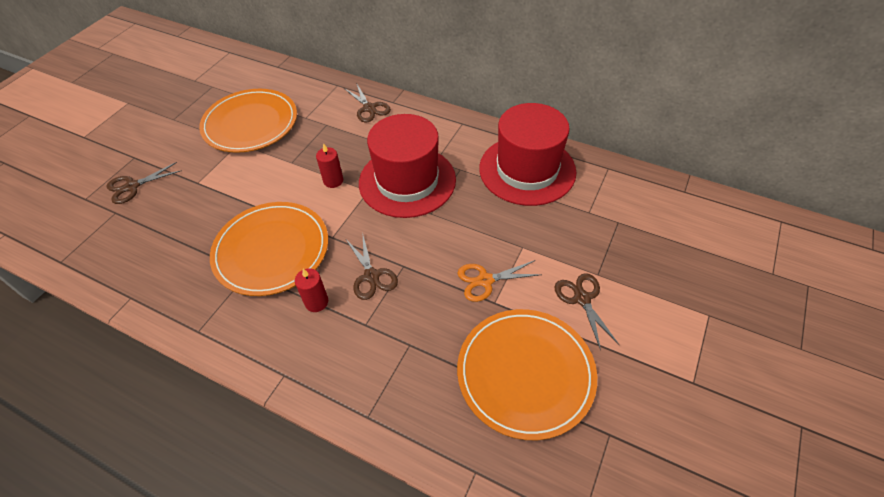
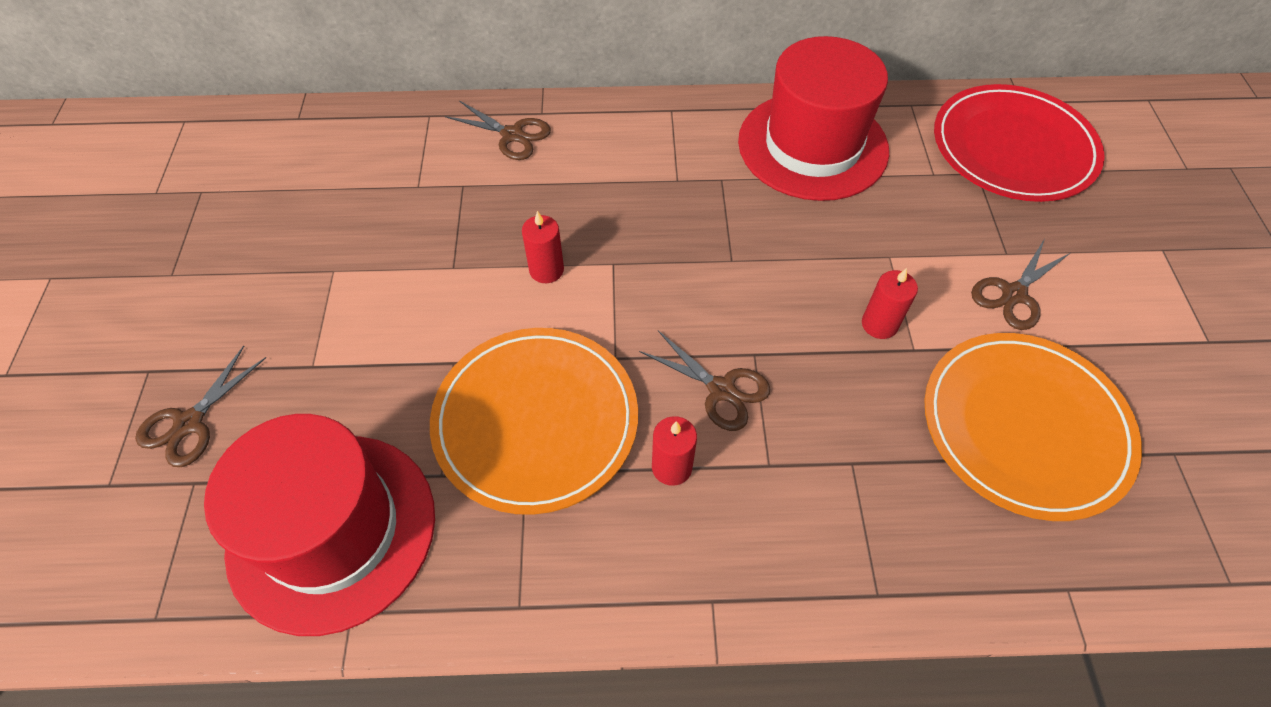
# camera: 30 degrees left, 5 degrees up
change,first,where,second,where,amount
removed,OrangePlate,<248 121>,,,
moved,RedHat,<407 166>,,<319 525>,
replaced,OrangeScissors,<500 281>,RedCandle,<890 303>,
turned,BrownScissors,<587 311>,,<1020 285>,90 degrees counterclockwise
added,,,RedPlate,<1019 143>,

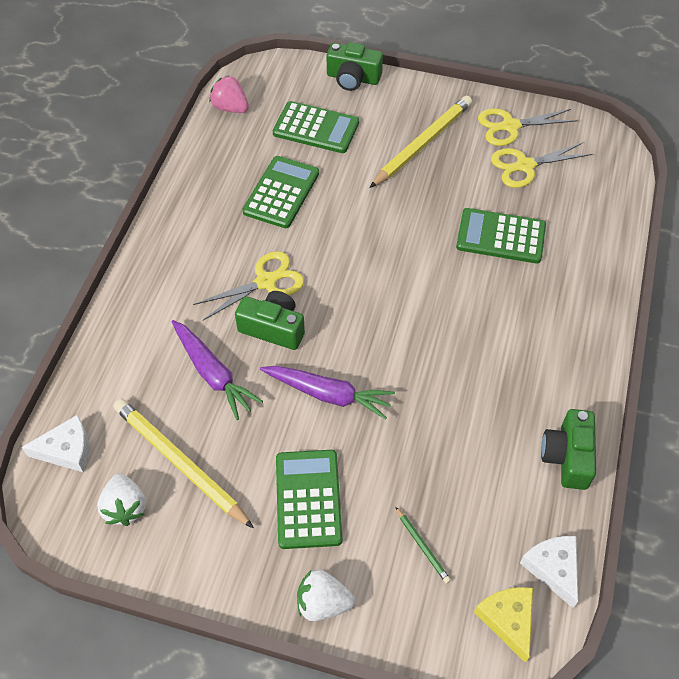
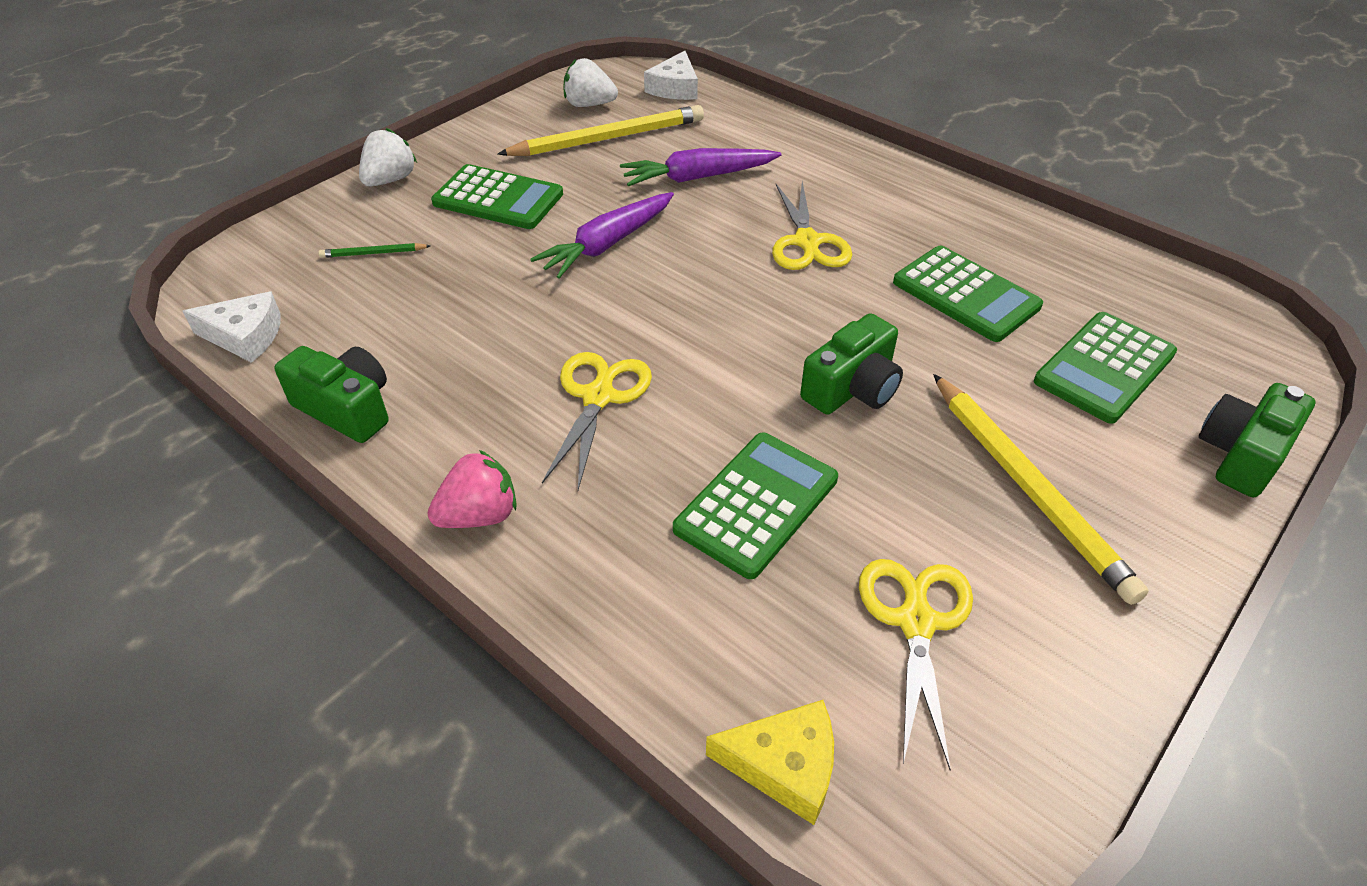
# camera: 115 degrees right, 10 degrees down
change,first,where,second,where,amount
moved,PinkStrawberry,<229 94>,,<472 489>,
moved,YellowScissors,<528 127>,,<597 421>,
moved,GreenCamera,<270 320>,,<851 364>,
moved,YellowCheese,<503 625>,,<770 762>,

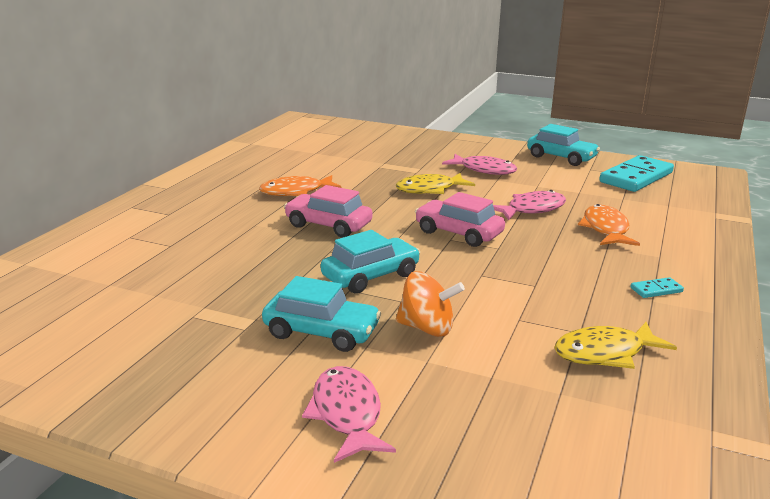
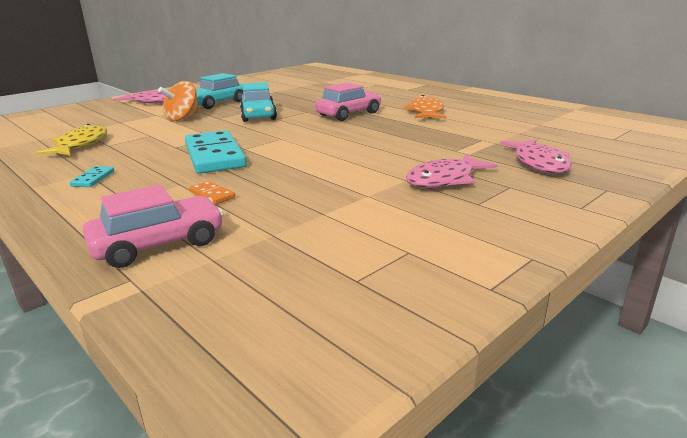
# camera: 115 degrees right, 0 degrees up
change,first,where,second,where,amount
removed,TurquoiseCar,<563 145>,,,
moved,TurquoiseDomino,<636 173>,,<216 152>,
removed,YellowFish,<435 183>,,,
moved,PinkFish,<529 205>,,<536 156>,
moved,PinkCar,<460 219>,,<153 226>,
replaced,OrangeFish,<609 225>,OrangeDomino,<212 193>,

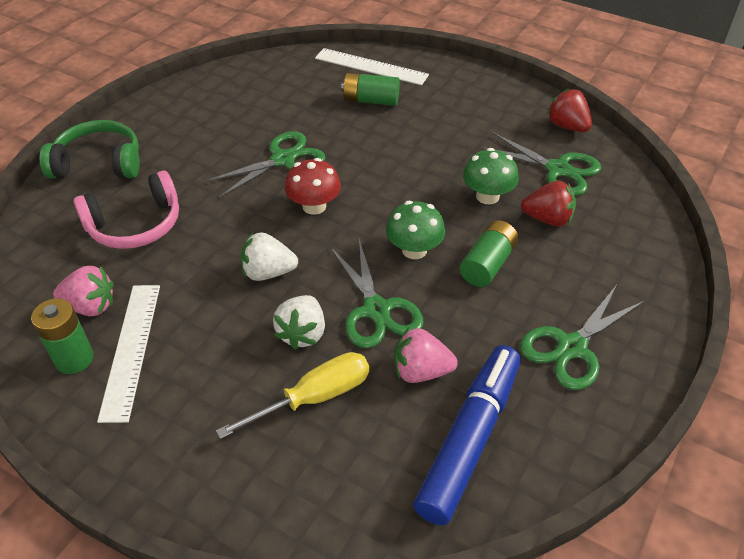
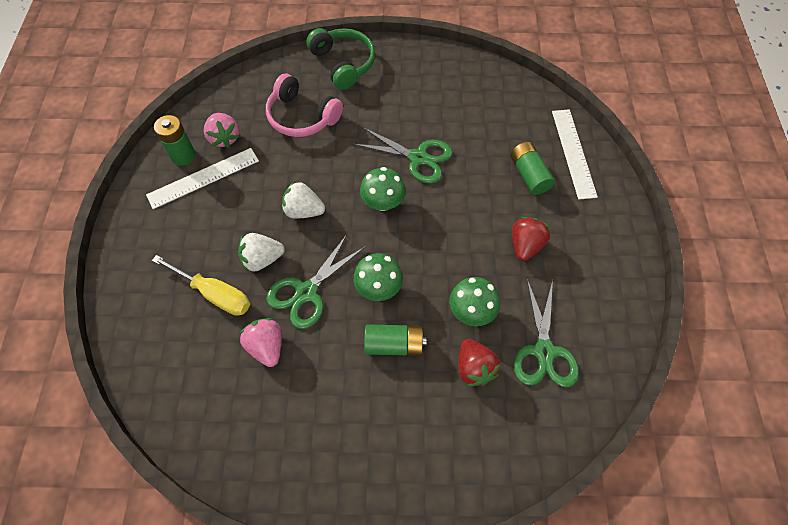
# camera: 60 degrees right, 15 degrees up
change,first,where,second,where,amount
moved,RedStrawberry,<569 110>,,<531 239>,
recoloured,RedMushroom,<313 186>,GreenMushroom,<383 189>,
turned,WhiteStrawberry,<269 256>,,<303 200>,45 degrees counterclockwise
removed,GreenScissors,<582 337>,,,
removed,BlueMarker,<467 435>,,,

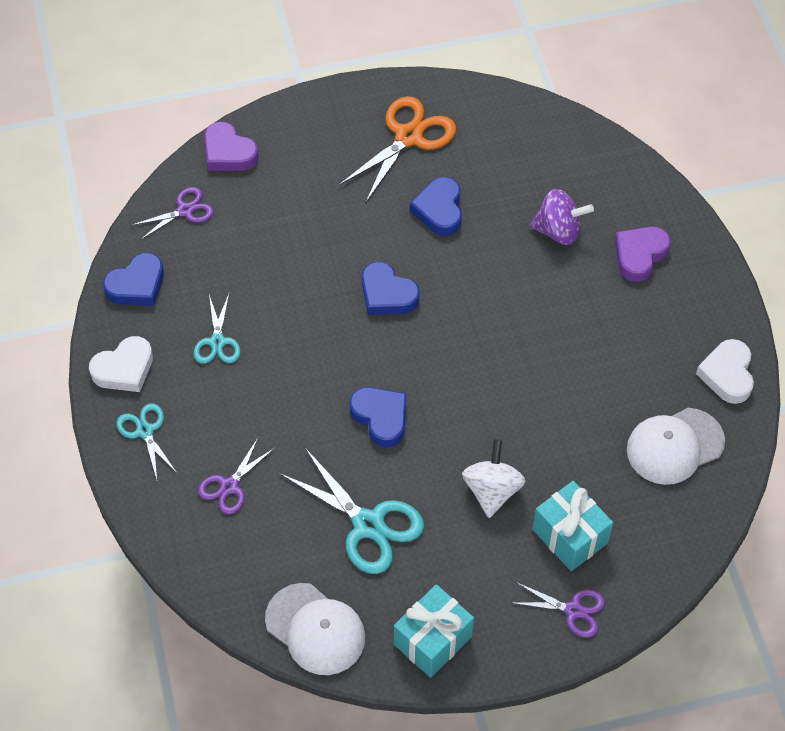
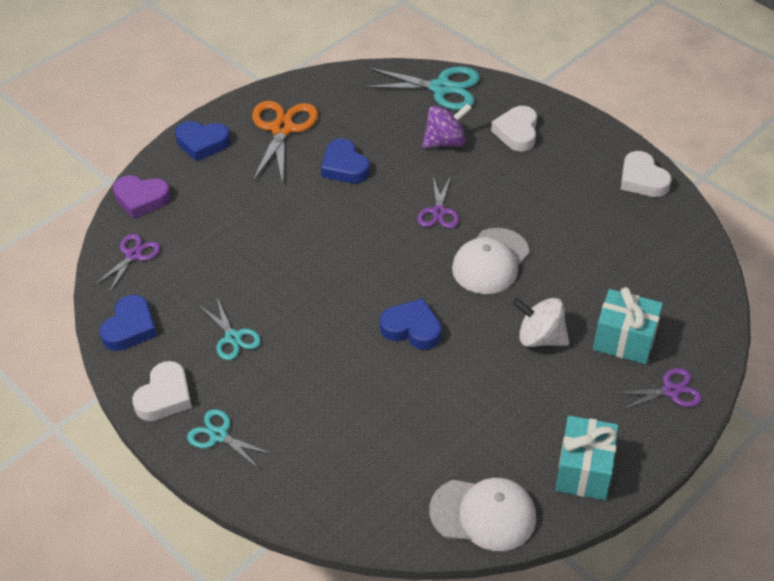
# camera: 30 degrees left, 10 degrees down
change,first,where,second,where,amount
recoloured,PurpleHeart,<642 254>,WhiteHeart,<514 128>,
moved,BlueHeart,<391 288>,,<203 141>,
moved,WhiteCap,<676 446>,,<490 261>,
moved,PurpleScissors,<236 476>,,<438 202>,
turned,WhiteSpinningTop,<493 478>,,<541 322>,45 degrees counterclockwise
moved,TurquoiseScissors,<351 511>,,<420 88>,

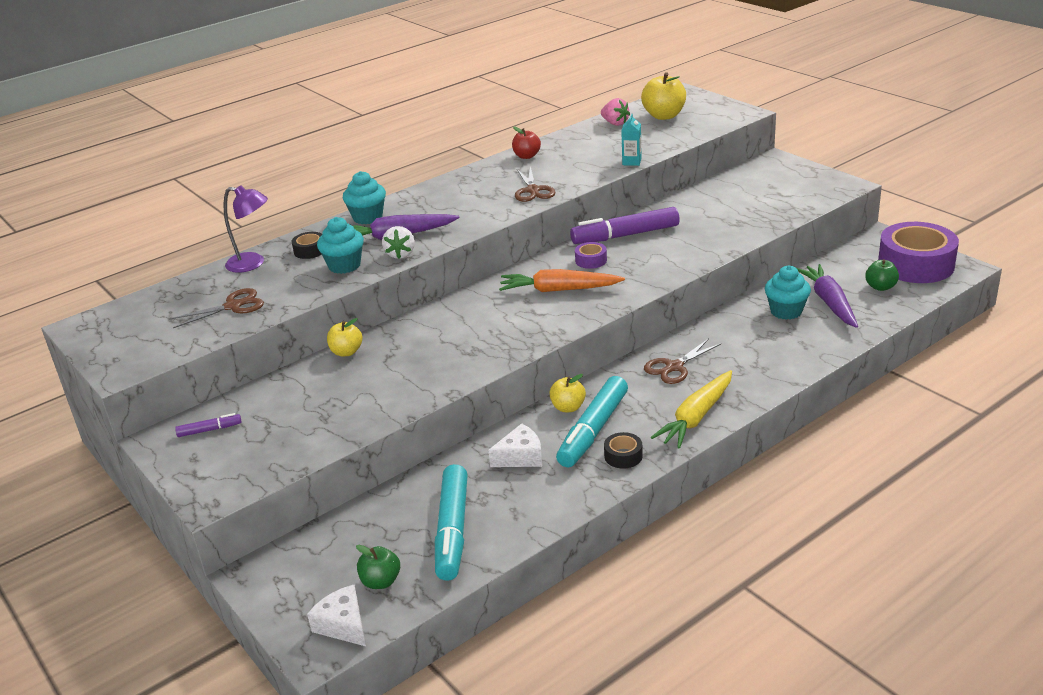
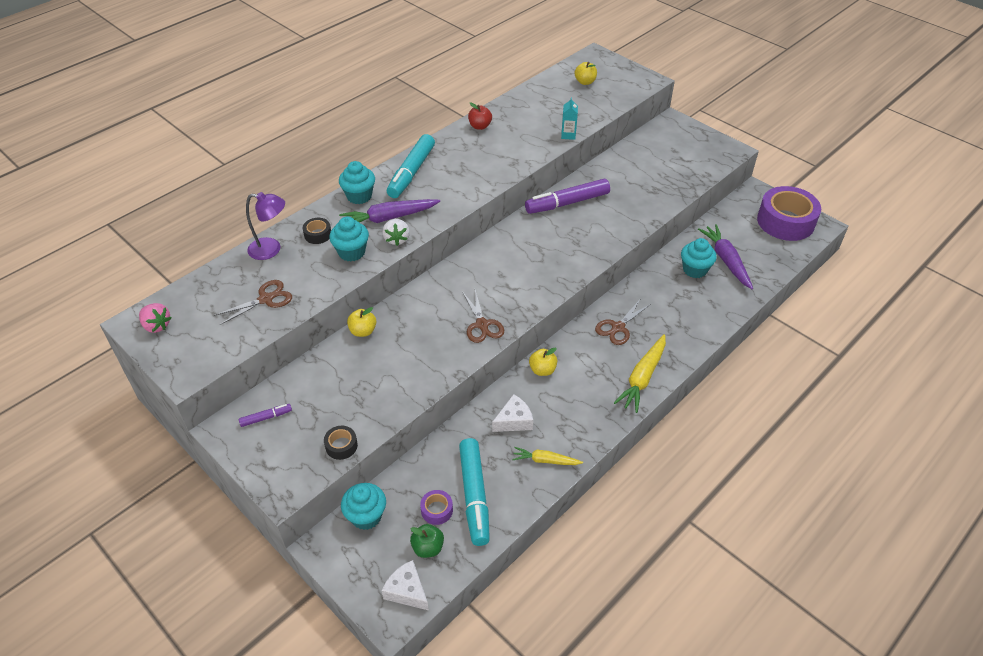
# camera: 10 degrees left, 15 degrees up
change,first,where,second,where,amount
resized,YellowApple,<663 96>,,<586 73>,x0.61
moved,PinkStrawberry,<615 112>,,<155 318>,
moved,BrownScissors,<535 184>,,<483 316>,
moved,PurpleTape,<591 255>,,<436 507>,
removed,GreenApple,<882 275>,,,
removed,OrangeCarrot,<562 280>,,,
moved,TurquoiseMarker,<592 421>,,<411 166>,
moved,BlackTape,<623 450>,,<341 443>,
added,,,YellowCarrot,<548 456>,
added,,,TurquoiseCupcake,<363 506>,

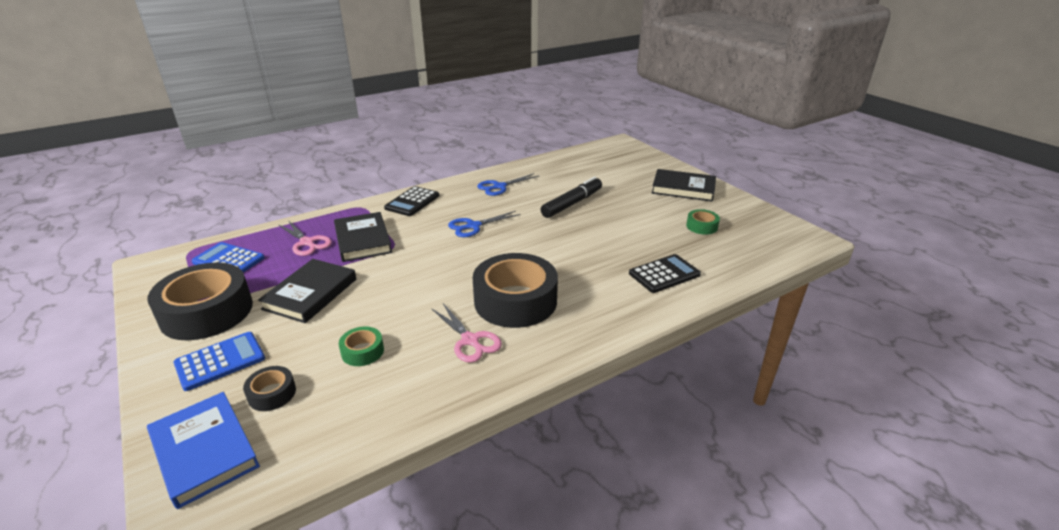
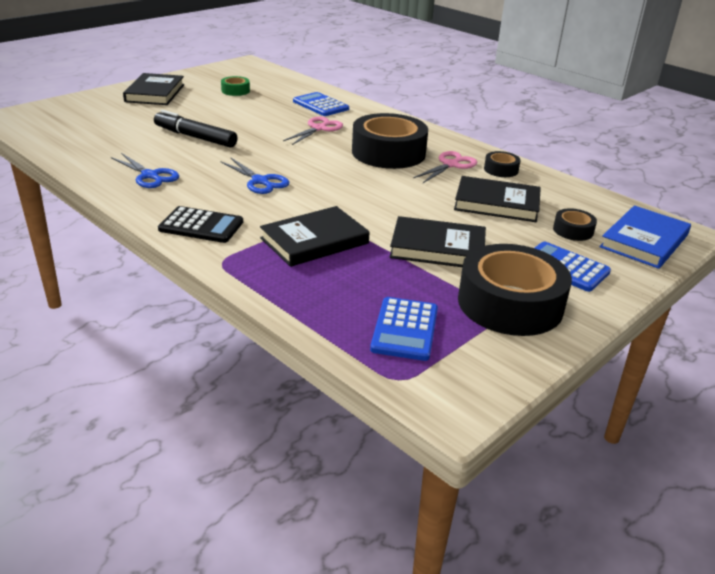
# camera: 105 degrees left, 0 degrees up
change,first,where,second,where,amount
moved,PinkScissors,<305 238>,,<313 130>,
recoloured,BlackCalculator,<665 273>,BlueCalculator,<321 104>,
replaced,GreenTape,<361 346>,BlackBook,<497 199>,
added,,,BlackTape,<502 164>,

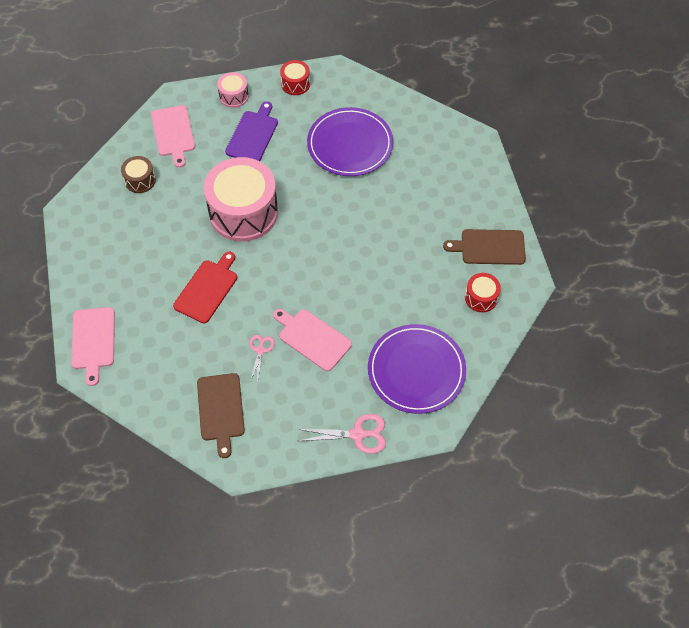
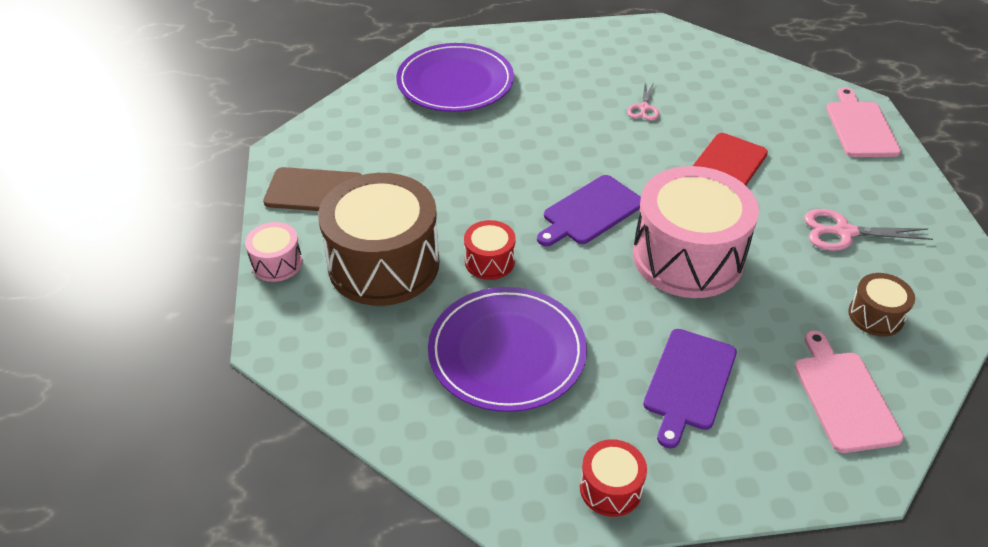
# camera: 175 degrees left, 15 degrees down
change,first,where,second,where,amount
moved,PinkDrum,<233 90>,,<274 252>,
moved,RedDrum,<483 292>,,<490 250>,
removed,PinkCuttingBoard,<312 340>,,,
removed,BrownCuttingBoard,<221 415>,,,
moved,PinkScissors,<341 434>,,<868 230>,
added,,,BrownDrum,<379 239>,
added,,,PurpleCuttingBoard,<589 210>,

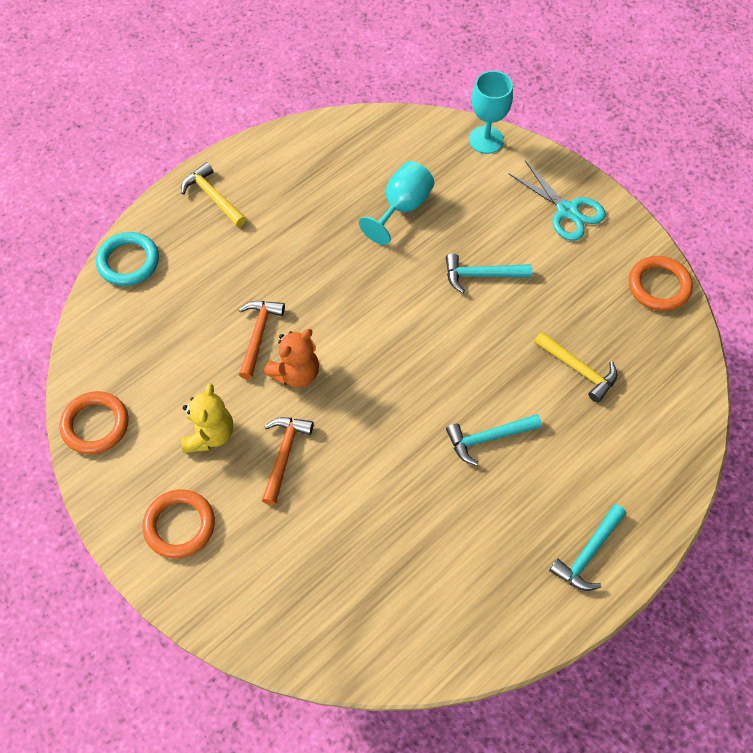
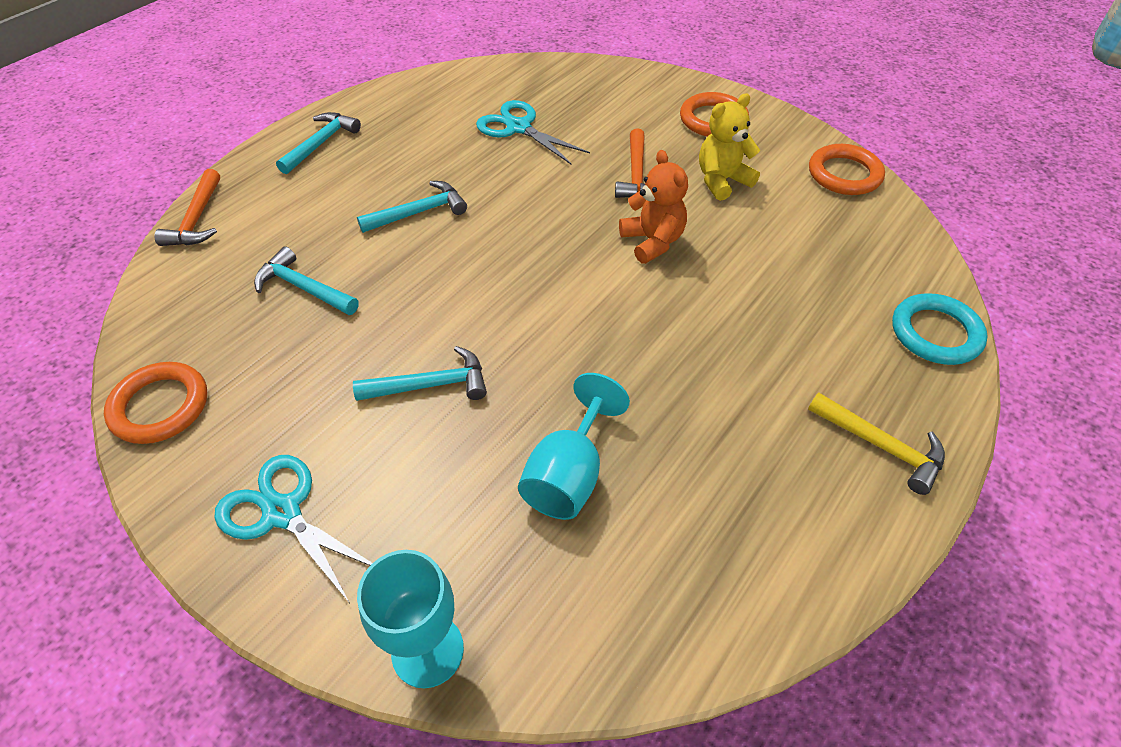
# camera: 170 degrees right, 10 degrees down
change,first,where,second,where,amount
moved,OrangeHammer,<262 340>,,<187 207>,
turned,OrangeTeddyBear,<291 358>,,<653 207>,120 degrees clockwise
recoloured,YellowHammer,<575 367>,TurquoiseHammer,<306 280>,
turned,YellowTeddyBear,<207 418>,,<729 147>,60 degrees clockwise
added,,,TurquoiseScissors,<533 132>,

